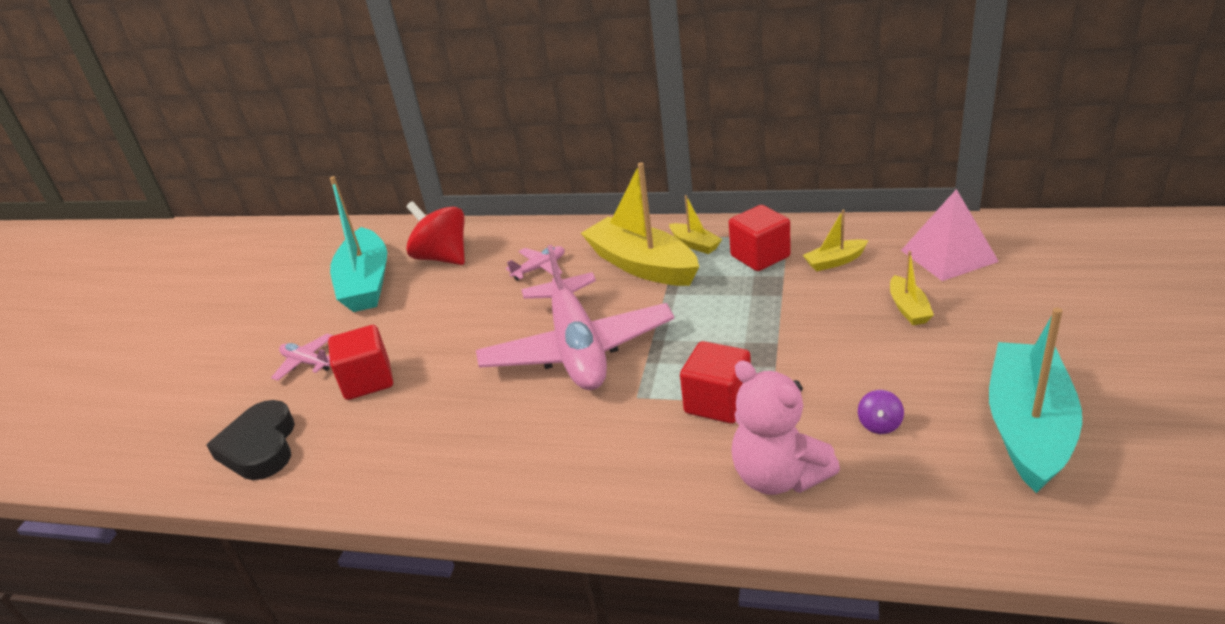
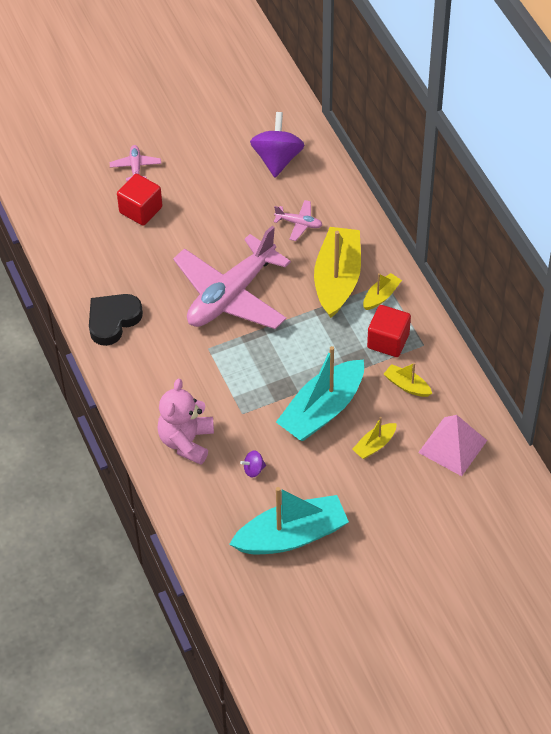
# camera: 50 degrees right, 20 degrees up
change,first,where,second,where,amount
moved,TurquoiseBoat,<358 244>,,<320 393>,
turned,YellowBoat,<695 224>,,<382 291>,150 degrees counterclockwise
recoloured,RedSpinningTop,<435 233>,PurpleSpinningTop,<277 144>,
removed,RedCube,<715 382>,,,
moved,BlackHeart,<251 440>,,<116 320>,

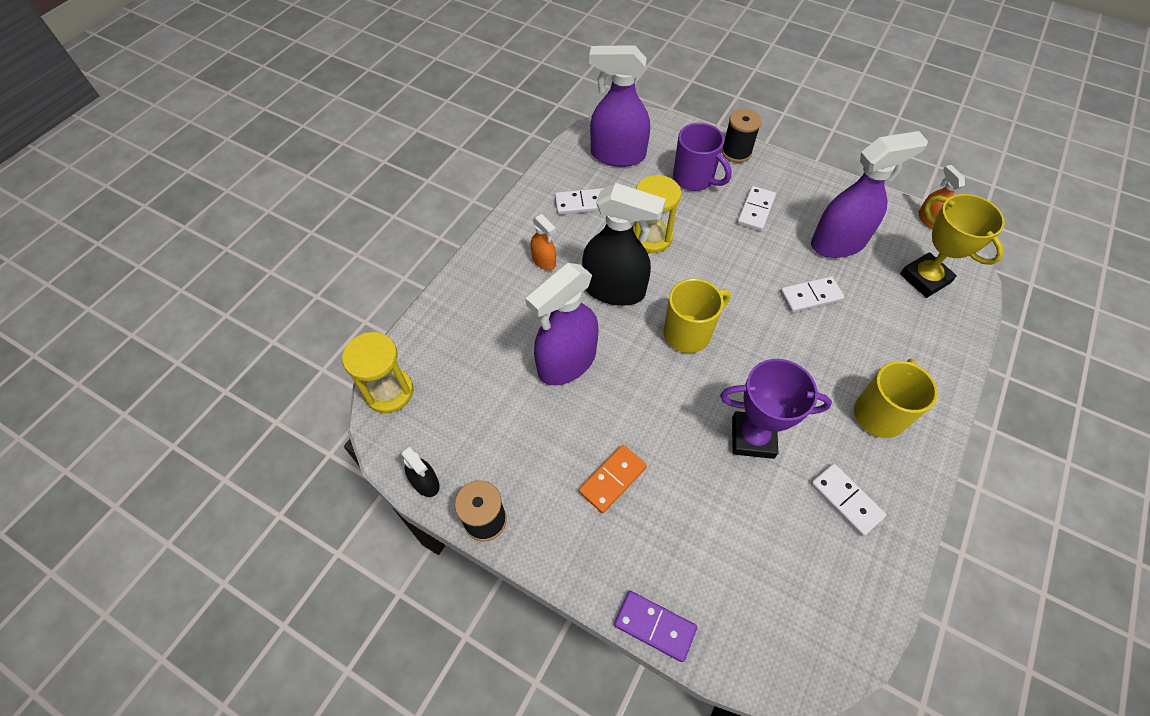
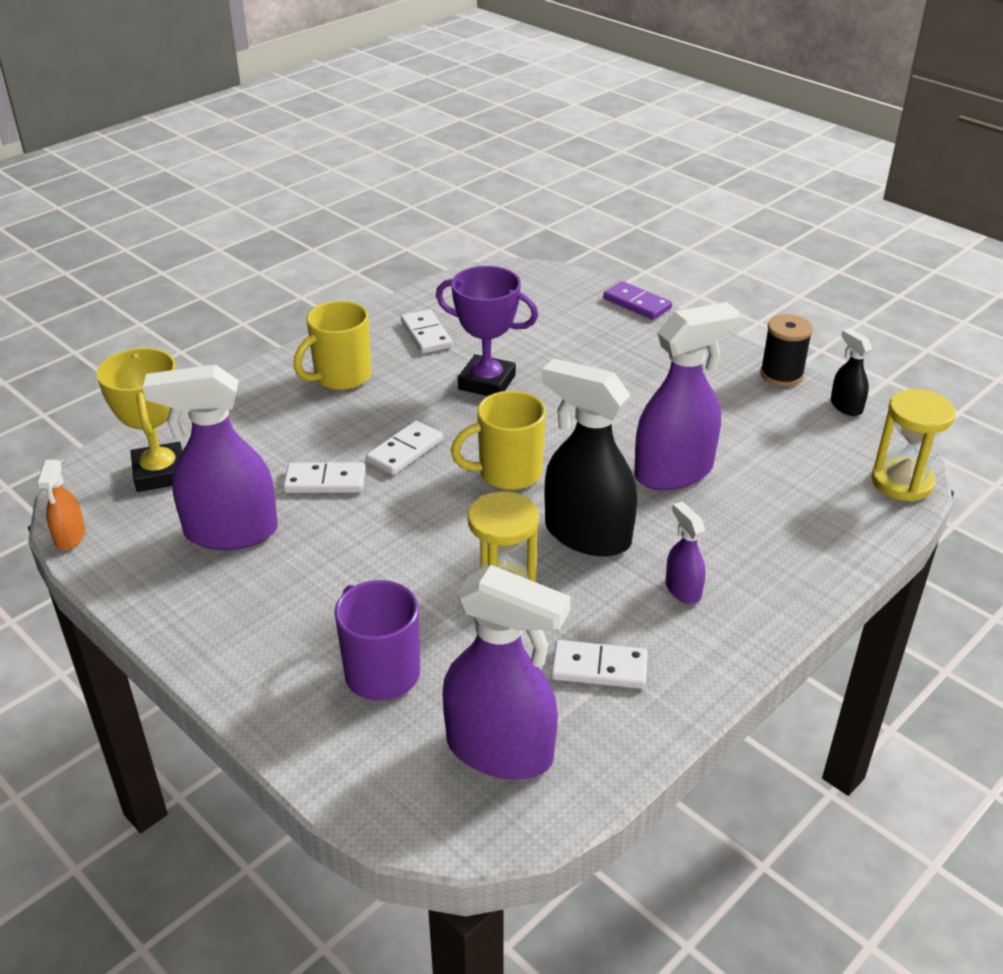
# camera: 165 degrees left, 20 degrees down
change,first,where,second,where,amount
removed,BlackSpool,<742 136>,,,
moved,WhiteDomino,<756 208>,,<404 448>,
recoloured,OrangeSprayBottle,<543 242>,PurpleSprayBottle,<685 553>,
removed,OrangeDomino,<613 479>,,,

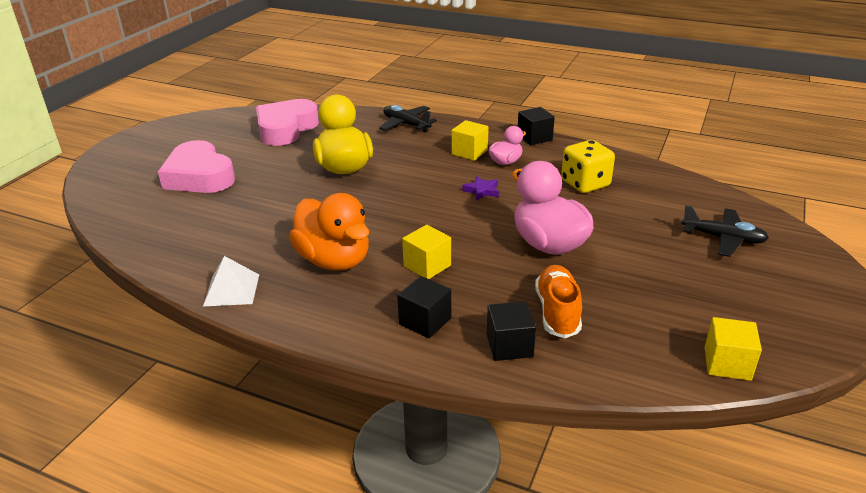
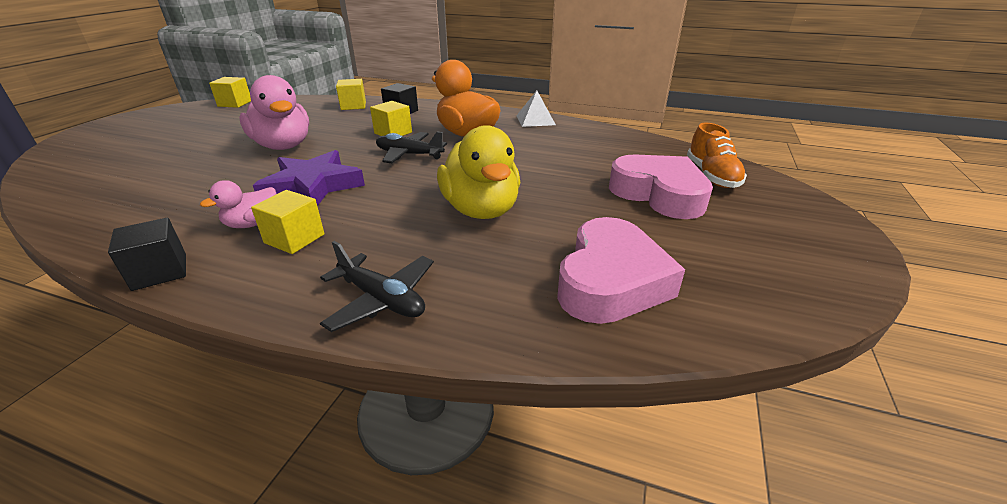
# camera: 175 degrees right, 0 degrees up
change,first,where,second,where,amount
removed,YellowDice,<588 166>,,,
resized,PurpleStar,<480 188>,,<309 178>,x2.25
moved,BlackPlane,<725 231>,,<411 147>,
moved,OrangeShoe,<558 301>,,<717 155>,
recoloured,BlackCube,<511 331>,YellowCube,<351 94>,

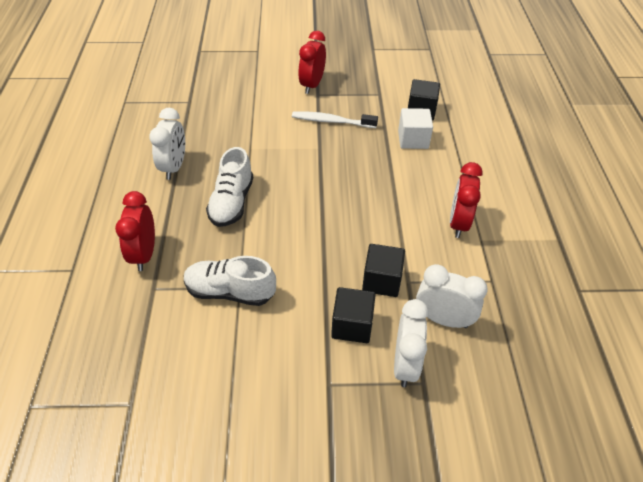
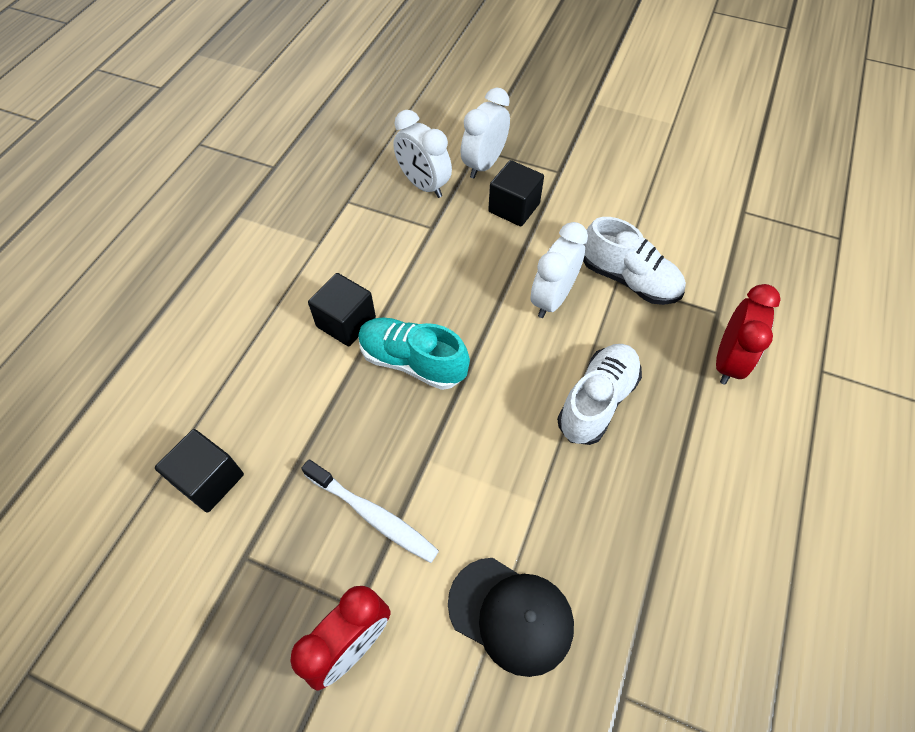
# camera: 155 degrees left, 10 degrees up
change,first,where,second,where,amount
moved,WhiteClock,<167 144>,,<559 270>,
removed,WhiteCube,<415 128>,,,
removed,RedClock,<466 200>,,,
moved,BlackCube,<383 270>,,<342 309>,
added,,,TurquoiseShoe,<414 353>,
added,,,BlackCap,<511 617>,

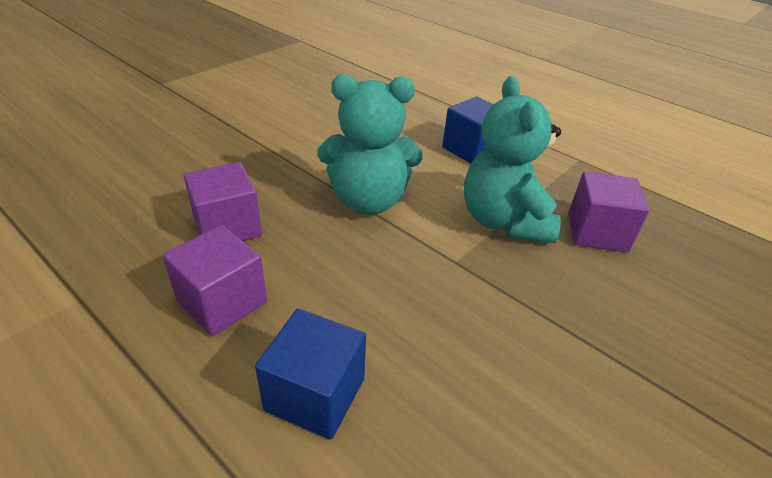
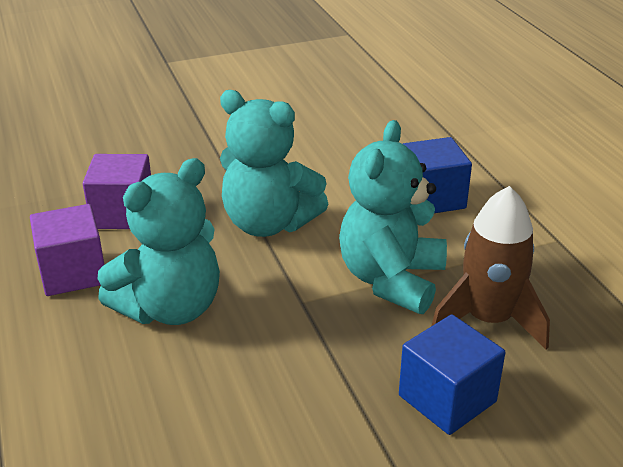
# camera: 30 degrees right, 5 degrees down
change,first,where,second,where,amount
replaced,PurpleCube,<609 212>,BrownRocket,<491 268>,
moved,BlueCube,<310 374>,,<452 374>,
added,,,TurquoiseTeddyBear,<159 241>,

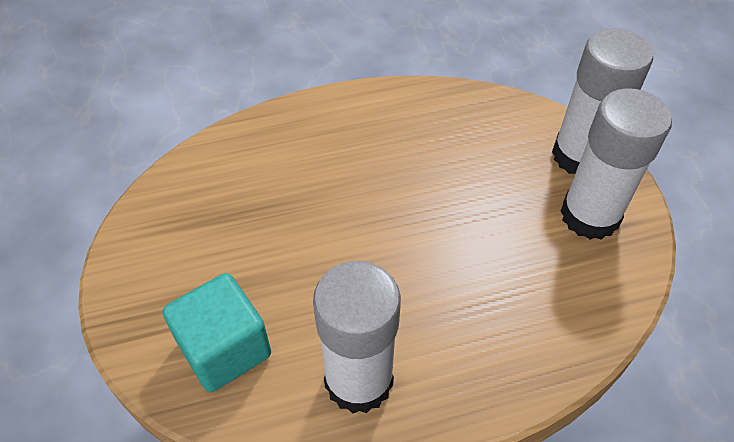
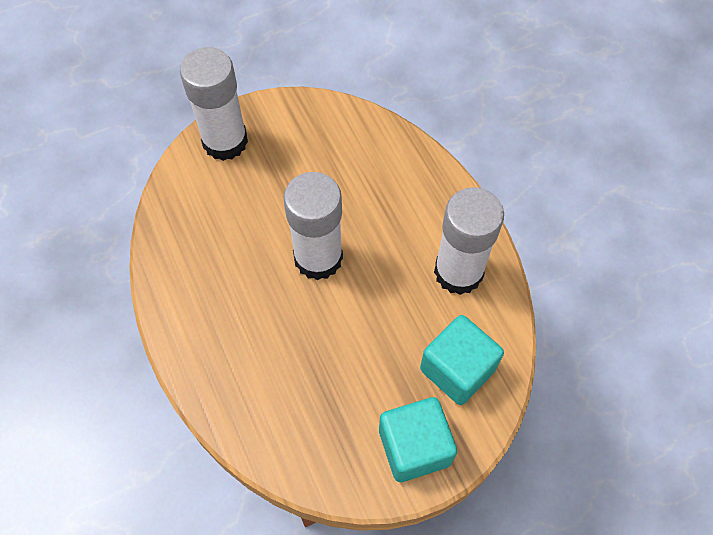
# camera: 100 degrees left, 10 degrees up
change,first,where,second,where,amount
moved,WhiteGlueStick,<616 164>,,<313 226>,
added,,,TurquoiseCube,<418 439>,

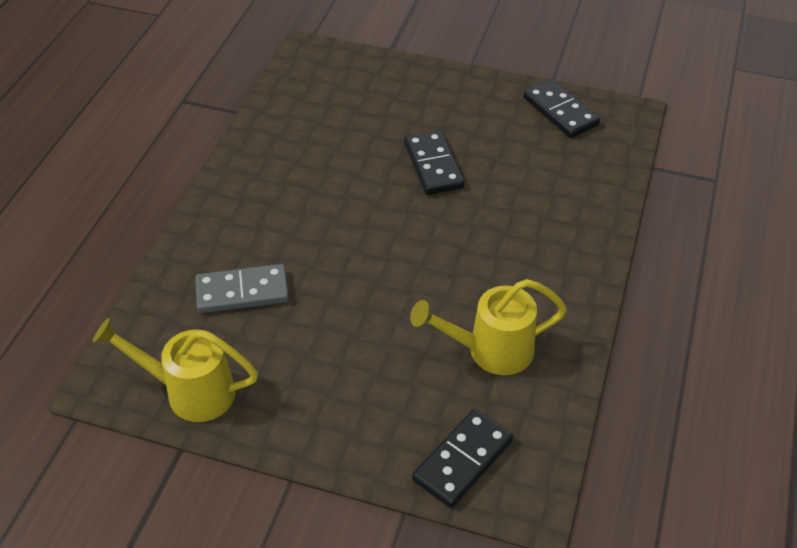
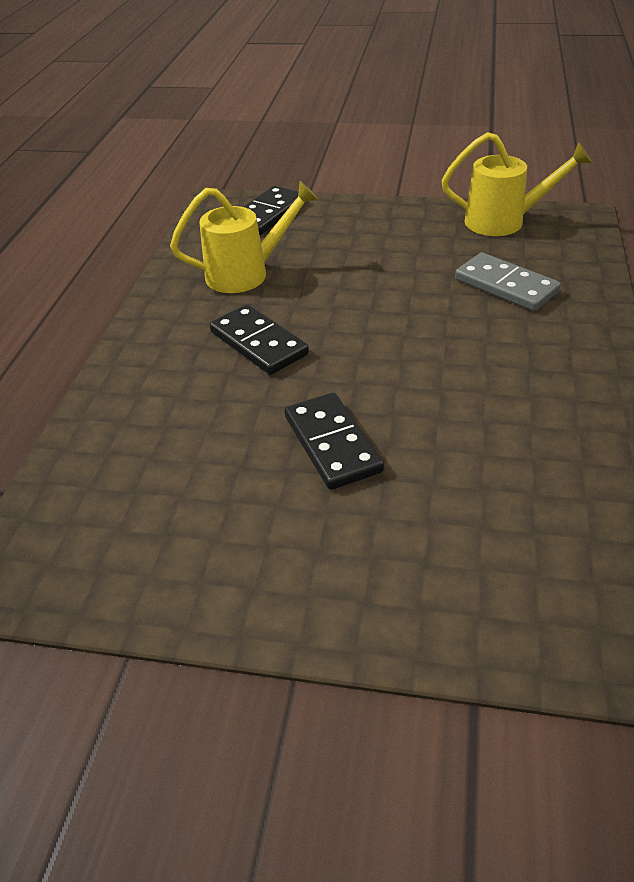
# camera: 175 degrees right, 5 degrees down
change,first,where,second,where,amount
moved,BlackDomino,<561 108>,,<259 339>,
turned,GreyDomino,<242 288>,,<508 281>,60 degrees clockwise

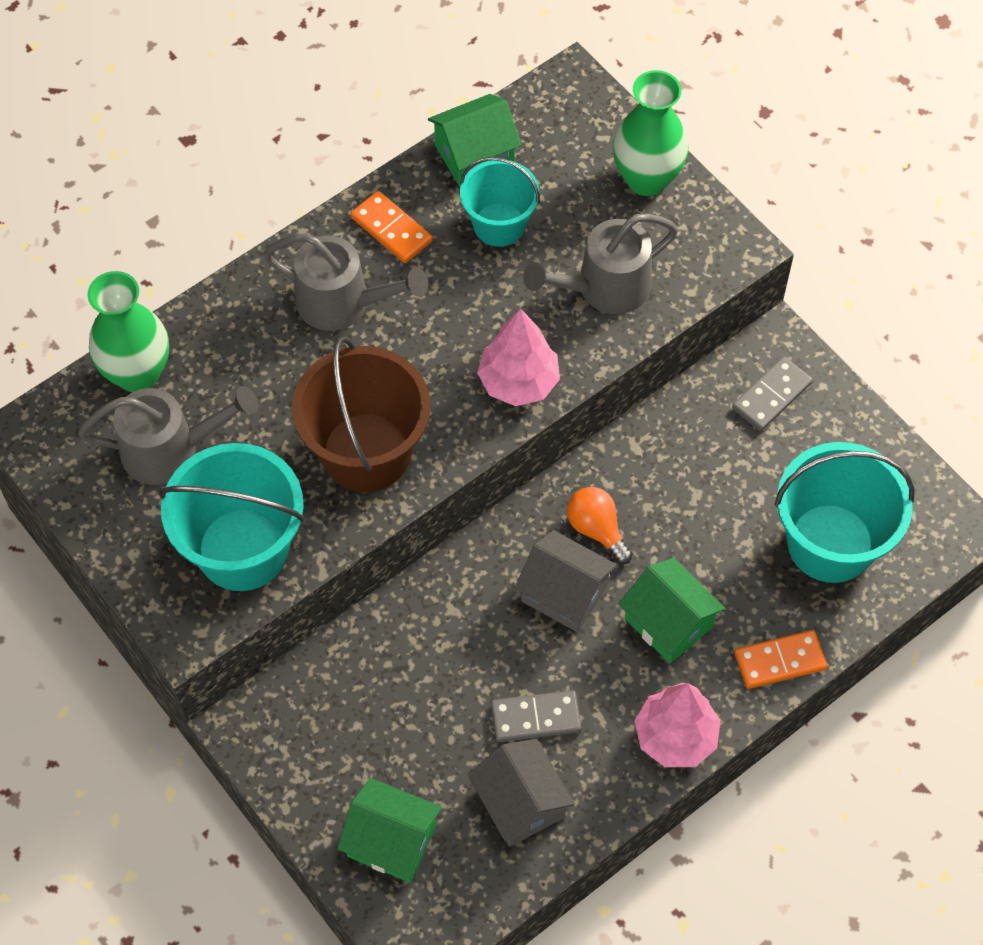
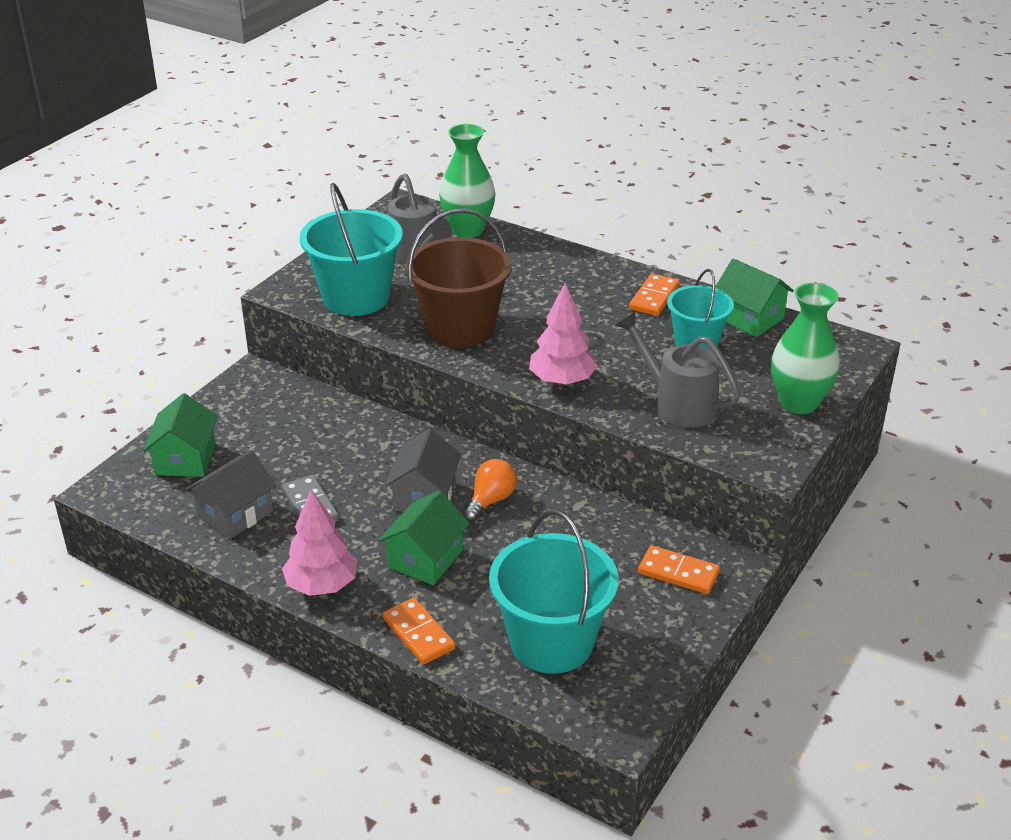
# camera: 70 degrees right, 25 degrees down
change,first,where,second,where,amount
removed,GreyWateringCan,<346 282>,,,
recoloured,GreyDomino,<772 394>,OrangeDomino,<679 569>,

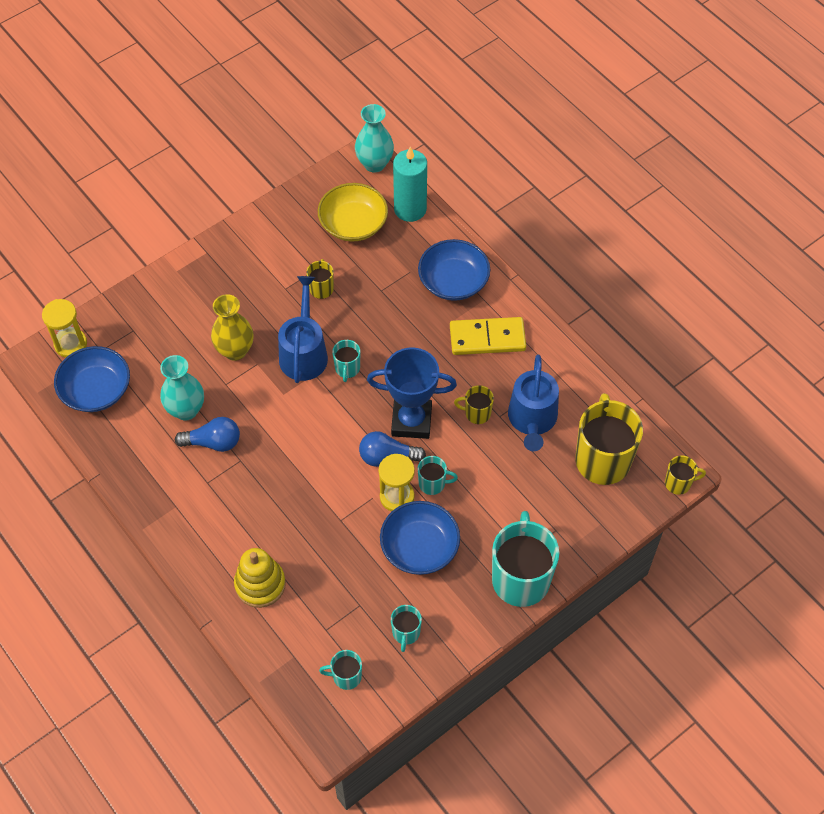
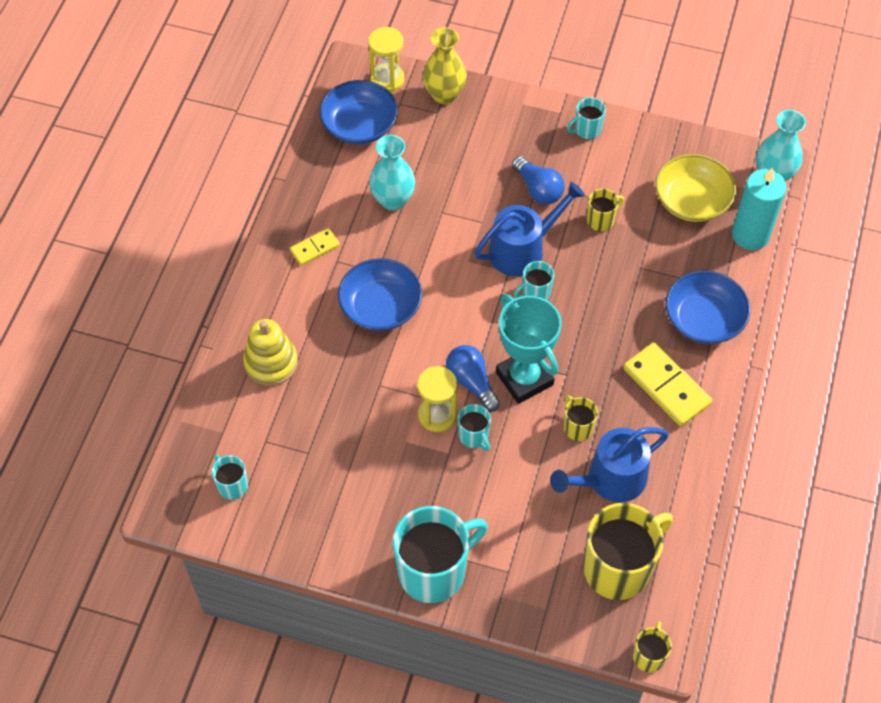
# camera: 55 degrees right, 0 degrees up
change,first,where,second,where,amount
moved,YellowVase,<232 327>,,<445 65>,
recoloured,BlueTrophy,<412 393>,TurquoiseTrophy,<529 349>,
moved,BlueLightBulb,<207 434>,,<538 180>,
turned,YellowMug,<685 475>,,<652 647>,120 degrees counterclockwise
moved,BlueBowl,<420 538>,,<380 294>,
moved,TurquoiseMug,<406 628>,,<586 118>,
added,,,YellowDomino,<315 247>,

